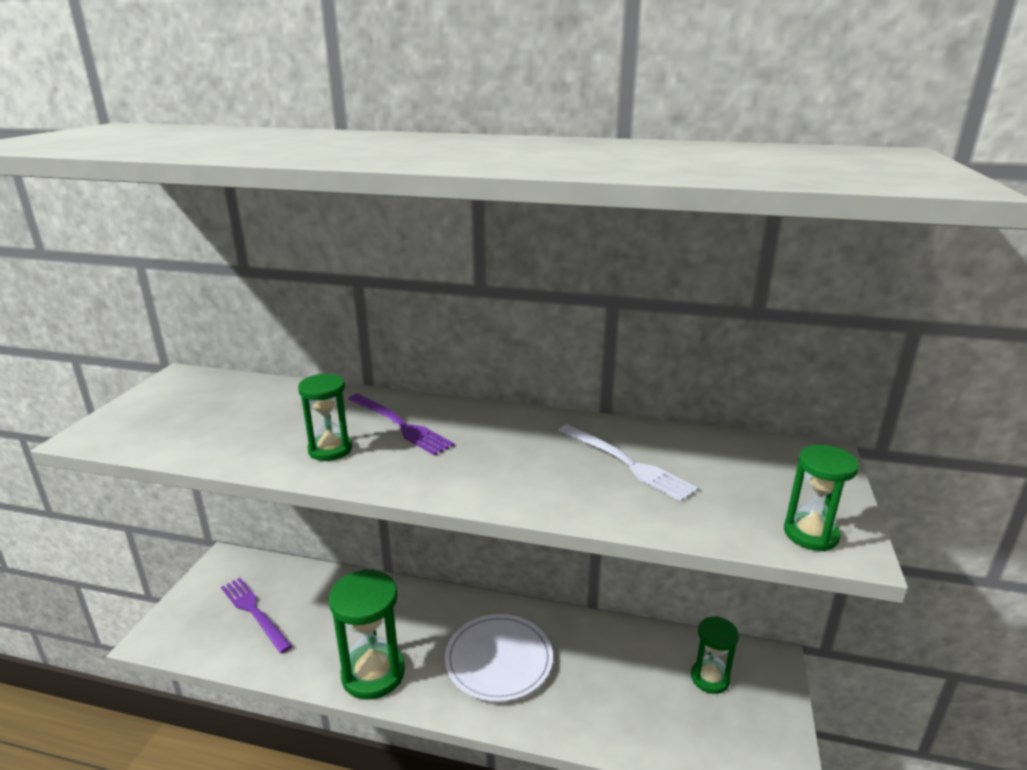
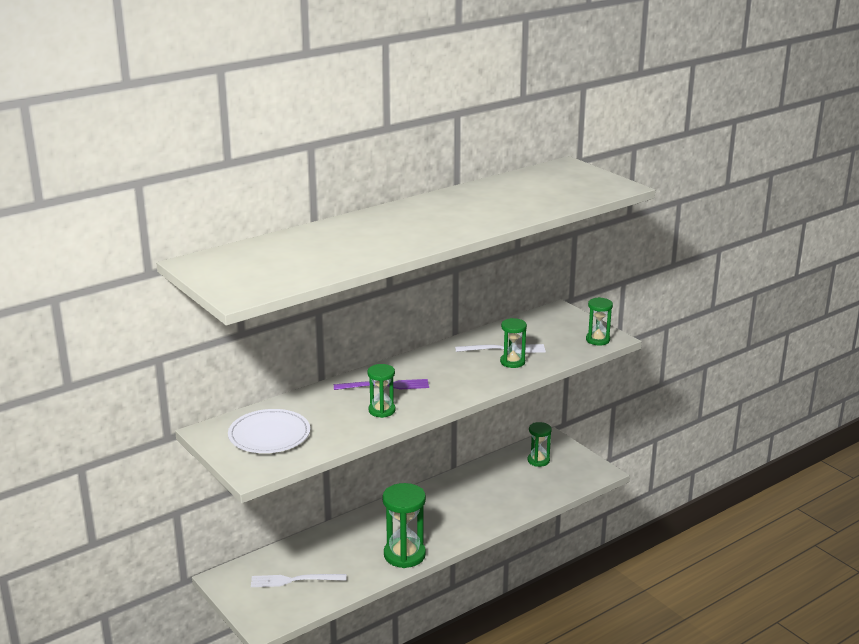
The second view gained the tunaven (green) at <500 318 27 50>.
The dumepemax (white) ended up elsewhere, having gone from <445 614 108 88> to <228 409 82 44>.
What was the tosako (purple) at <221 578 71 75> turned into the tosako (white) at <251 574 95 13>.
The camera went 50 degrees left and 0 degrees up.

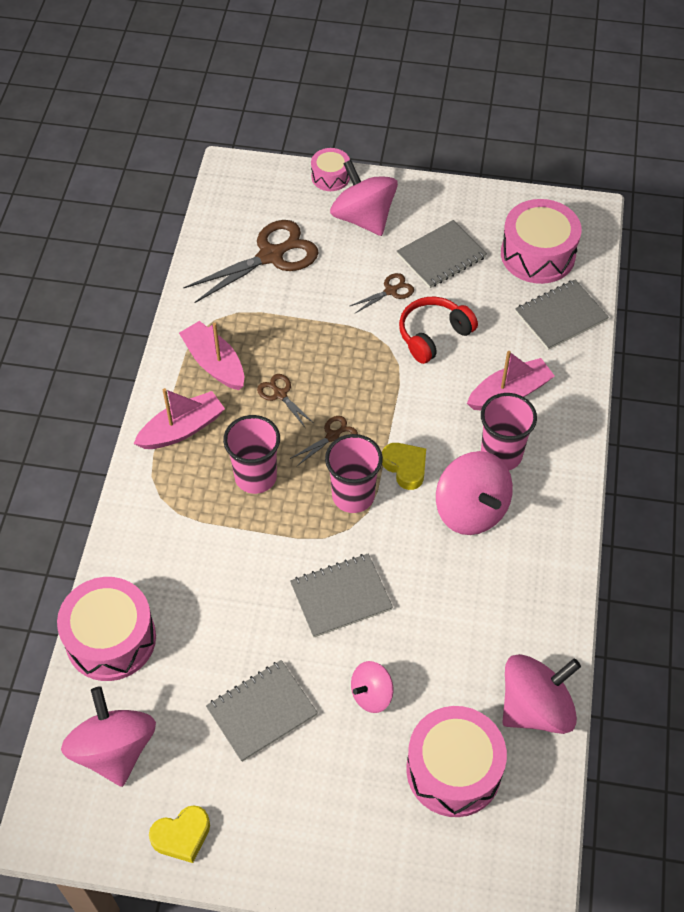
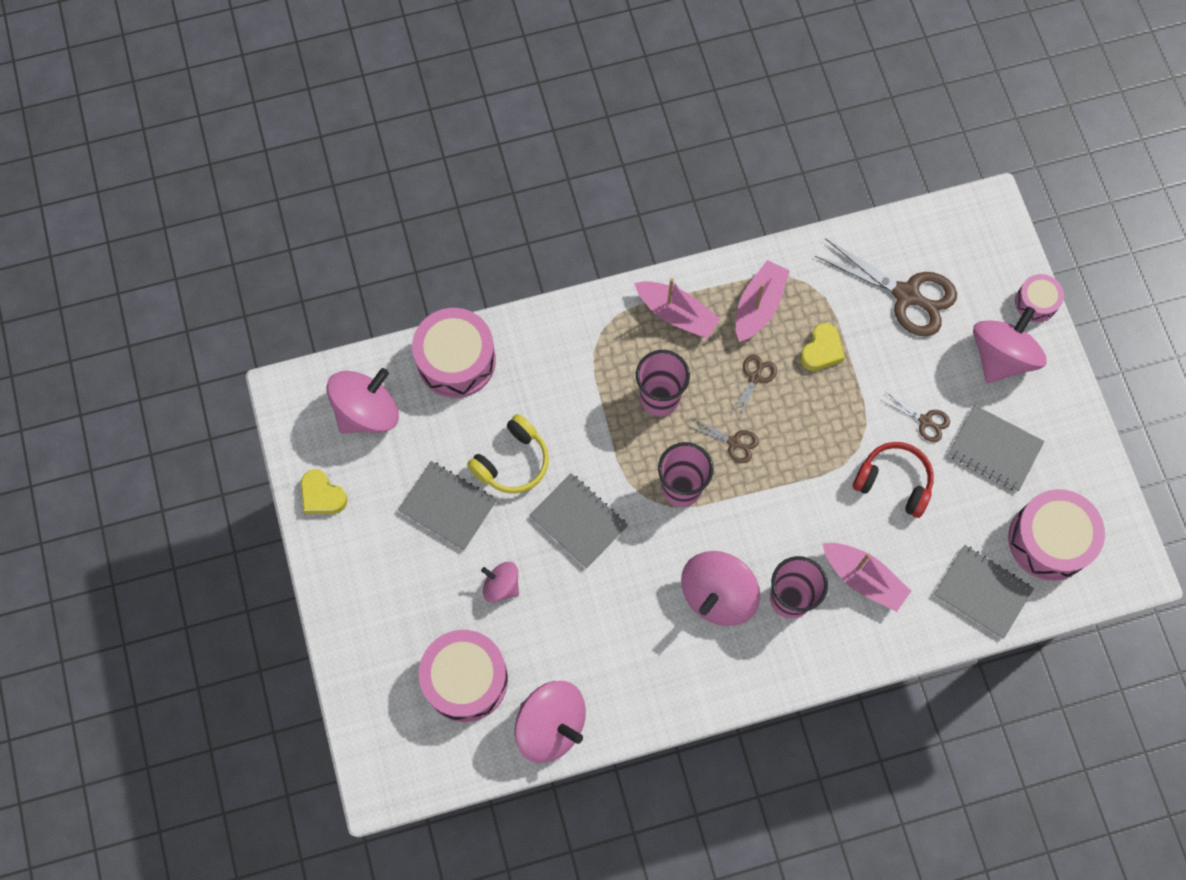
The second view gained the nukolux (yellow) at <467 414 82 80>.
The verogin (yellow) ended up elsewhere, having gone from <382 443 44 47> to <800 323 45 48>.
The camera went 65 degrees right and 15 degrees up.

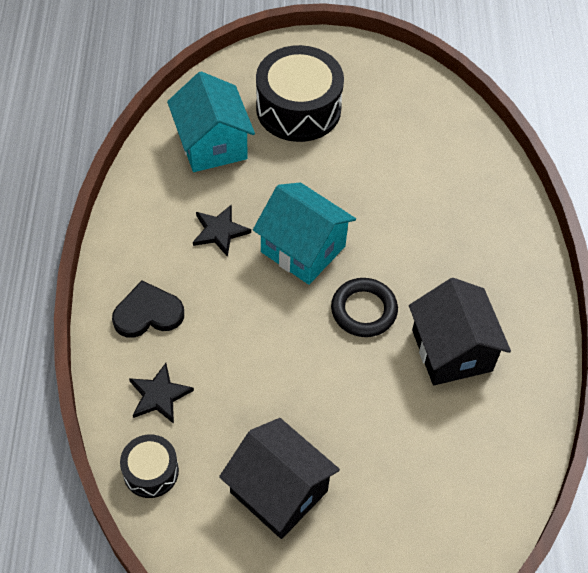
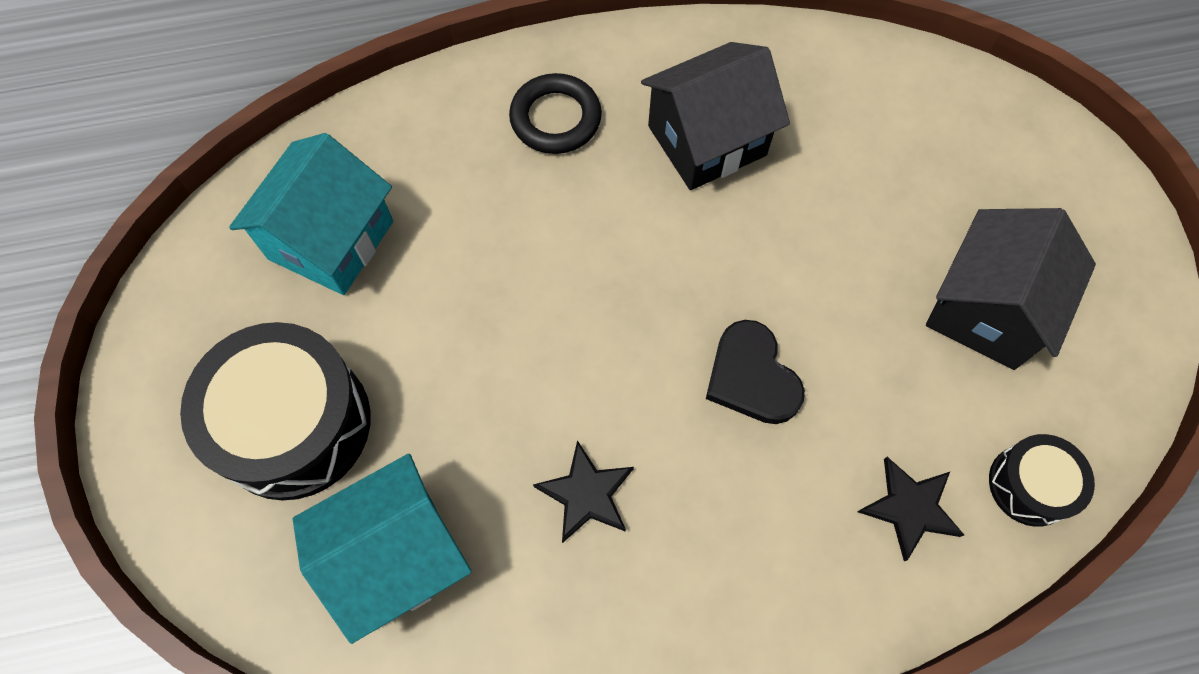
The verogin (black) ended up elsewhere, having gone from <112 281 72 57> to <706 320 99 104>.
The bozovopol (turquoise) ended up elsewhere, having gone from <253 182 103 103> to <229 133 164 162>.
The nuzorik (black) ended up elsewhere, having gone from <331 278 67 59> to <509 73 93 81>.
The camera went 100 degrees left and 10 degrees up.

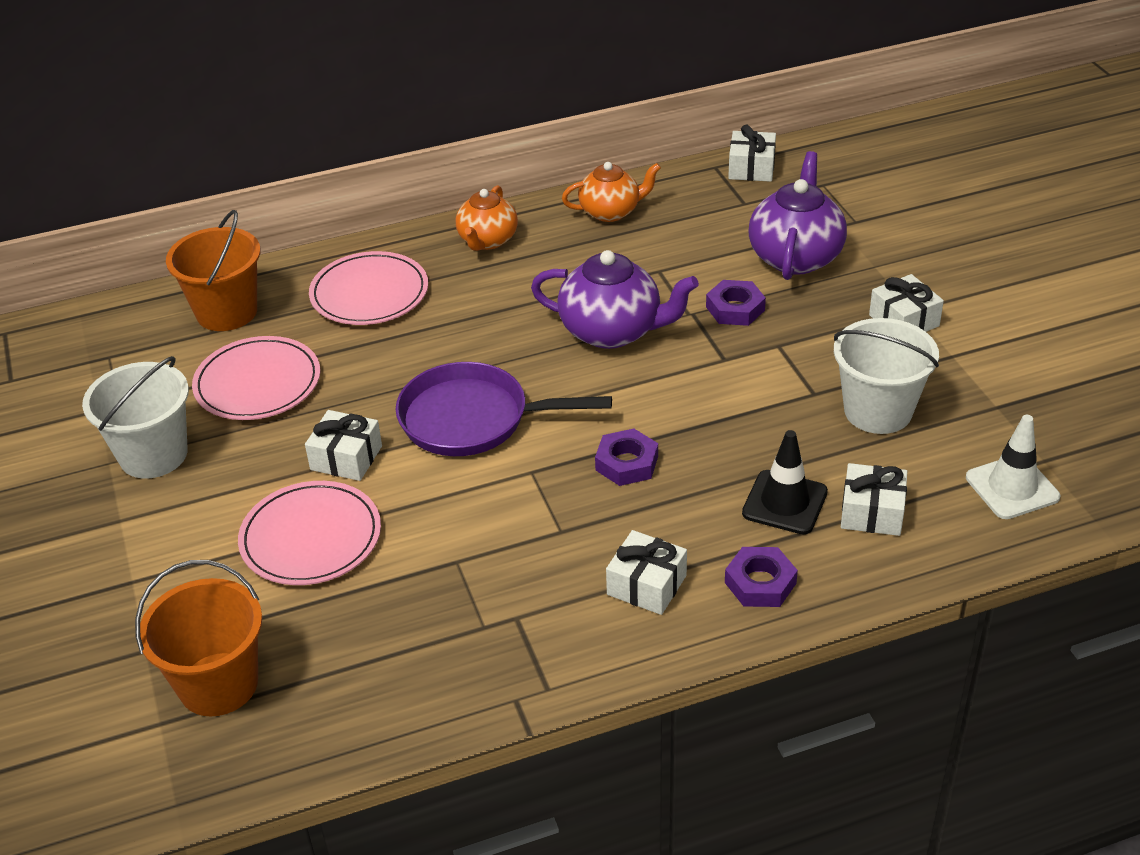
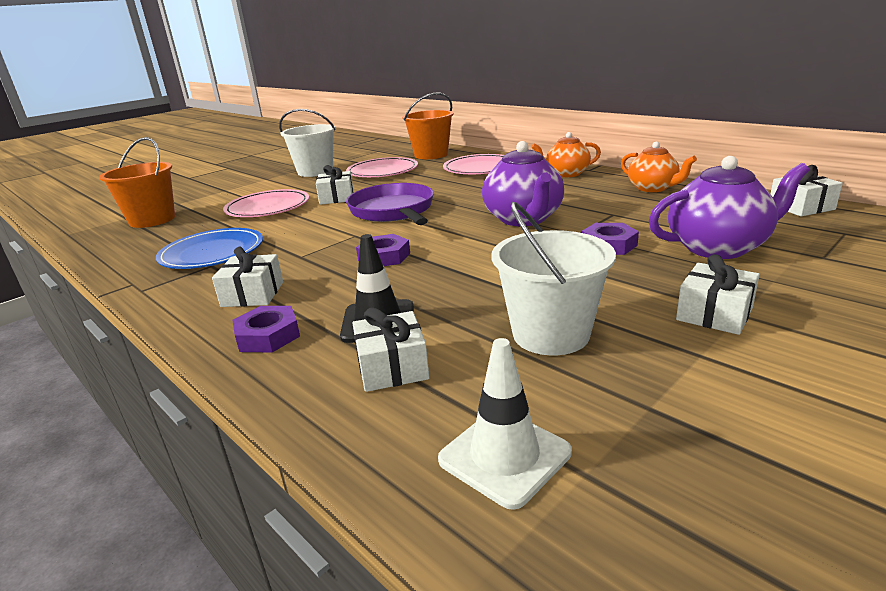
The second view gained the dumepemax (blue) at <156 228 107 41>.
The camera went 65 degrees right and 15 degrees down.

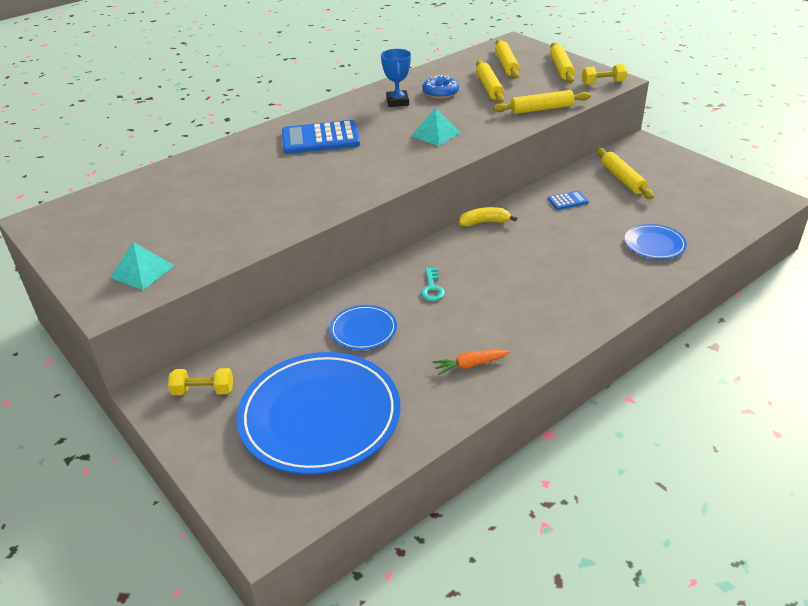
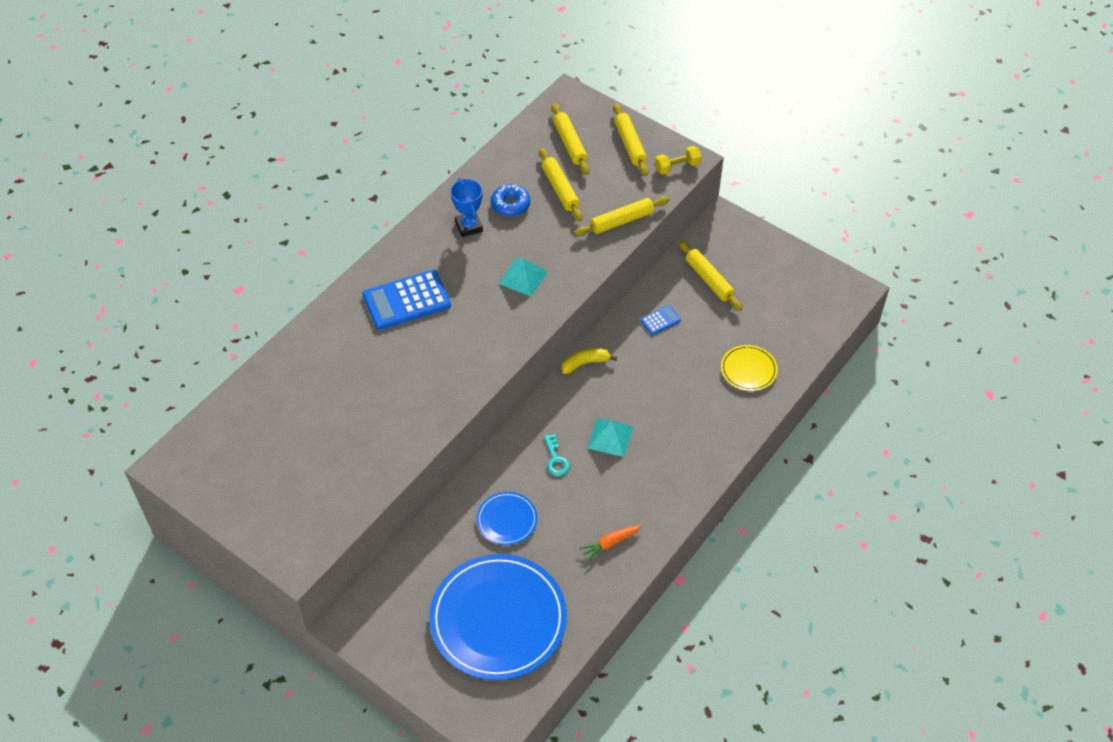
The second view lost the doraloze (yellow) at <168 368 65 27>.
The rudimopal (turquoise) ended up elsewhere, having gone from <110 242 65 48> to <588 418 45 39>.
What was the dumepemax (blue) at <625 224 62 35> turned into the dumepemax (yellow) at <721 345 57 46>.
The camera went 15 degrees left and 15 degrees up.

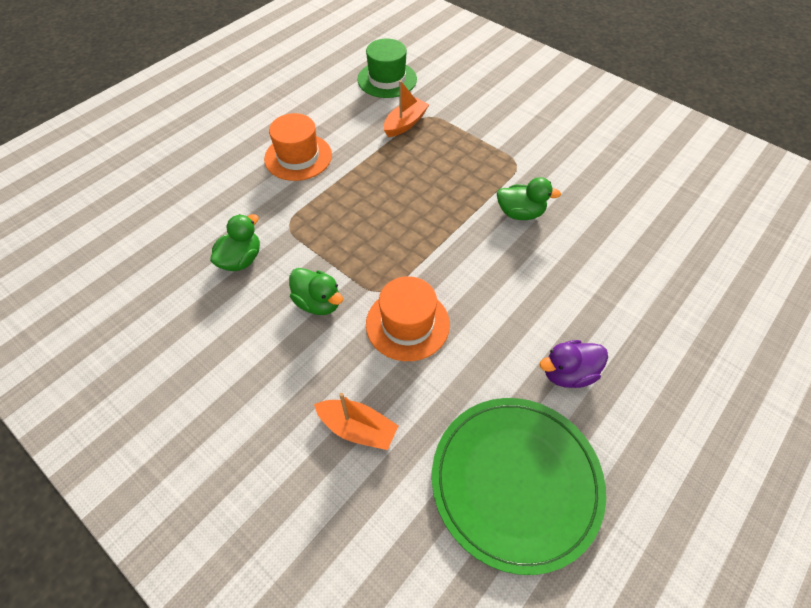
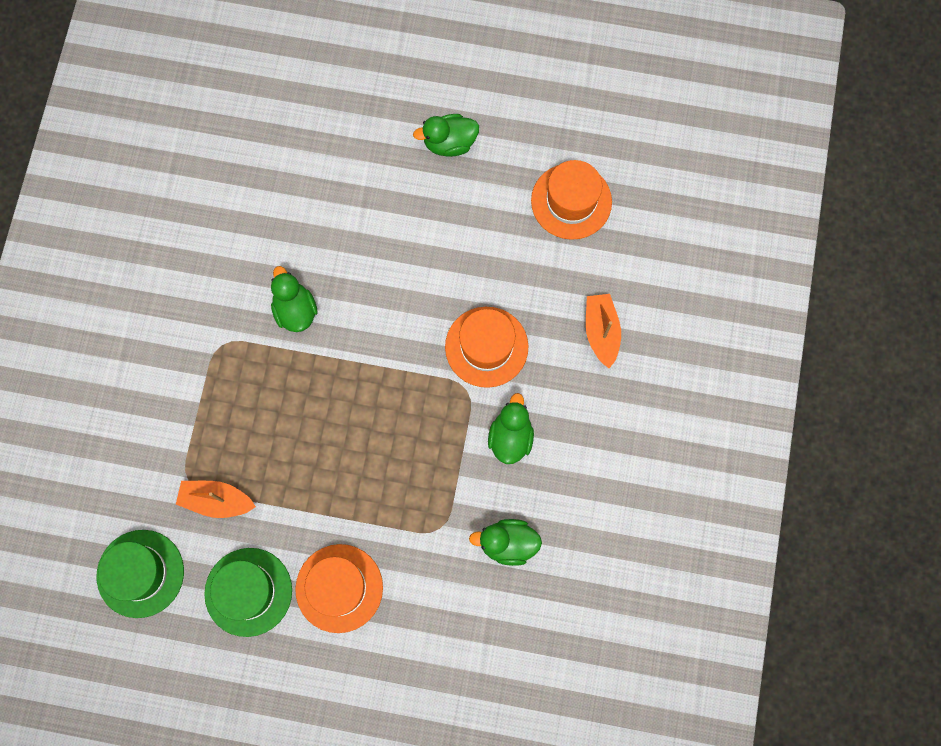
The second view lost the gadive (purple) at <540 340 68 48>.
The second view gained the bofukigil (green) at <204 548 88 89>.
The second view gained the gadive (green) at <413 114 66 43>.
Where the dumepemax (green) stood at <432 398 174 177>, the bofukigil (orange) came to stand at <531 160 81 80>.
The camera went 120 degrees left and 20 degrees up.

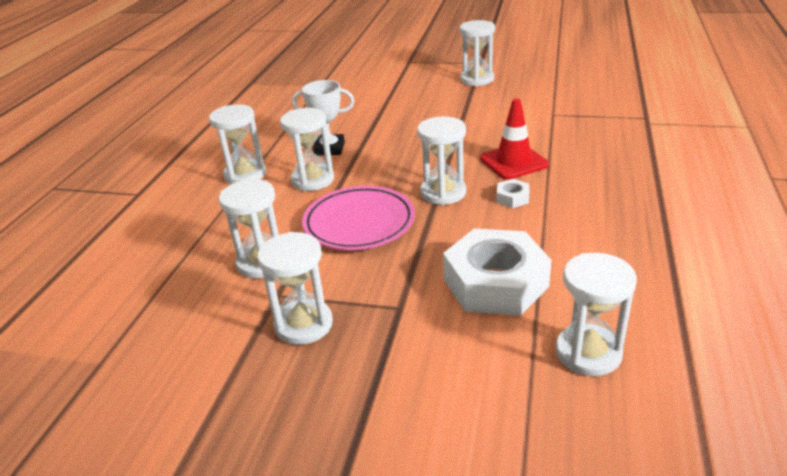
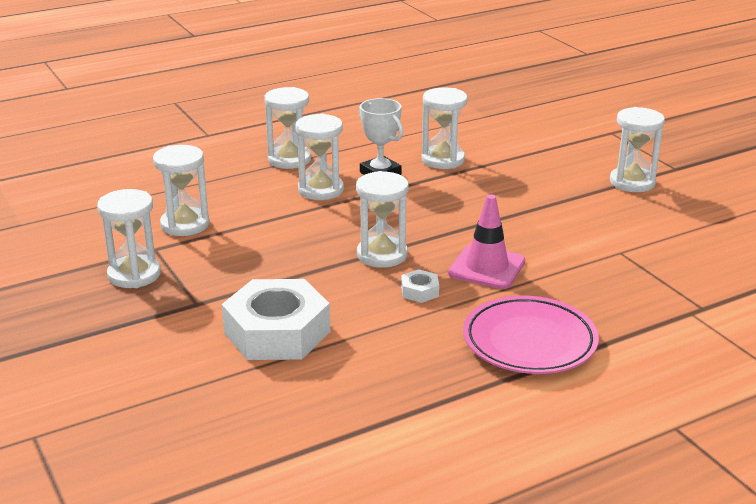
The dumepemax (pink) ended up elsewhere, having gone from <302 186 113 64> to <463 296 136 78>.
The tunaven (white) ended up elsewhere, having gone from <556 253 81 123> to <421 87 47 82>.
What was the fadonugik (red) at <480 98 69 81> turned into the fadonugik (pink) at <448 194 77 95>.
The camera went 45 degrees right and 5 degrees down.

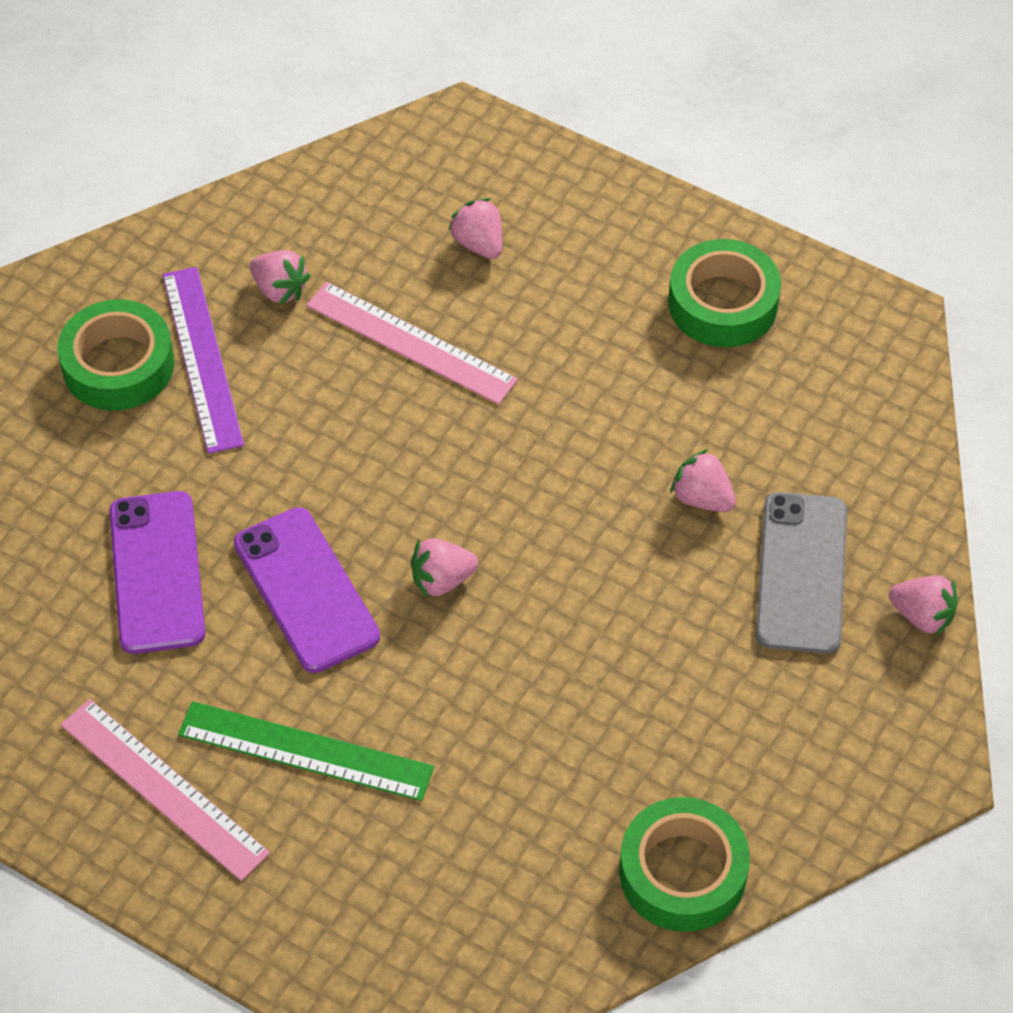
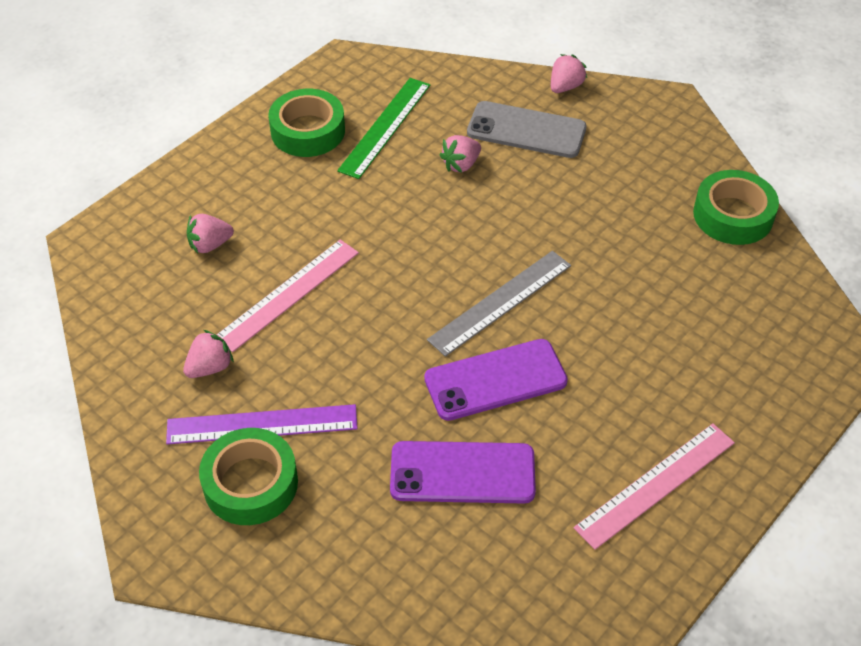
The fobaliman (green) ended up elsewhere, having gone from <178 701 256 100> to <337 78 93 101>.
Where the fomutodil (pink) stood at <411 538 67 60>, the fobaliman (grey) came to stand at <427 251 144 106>.
The camera went 80 degrees left and 5 degrees down.

